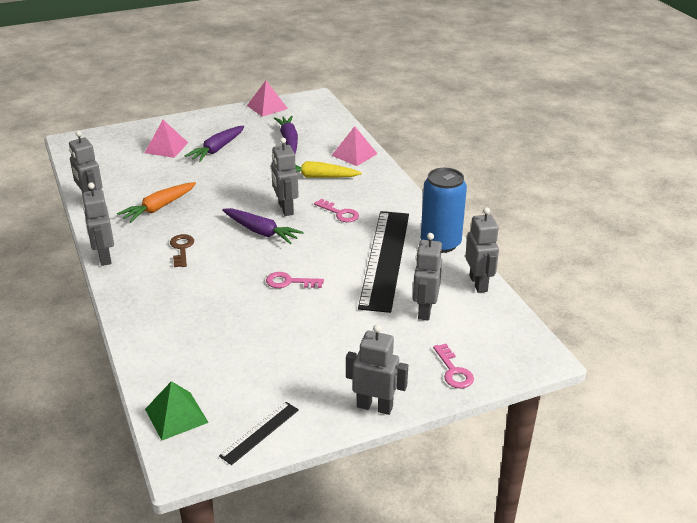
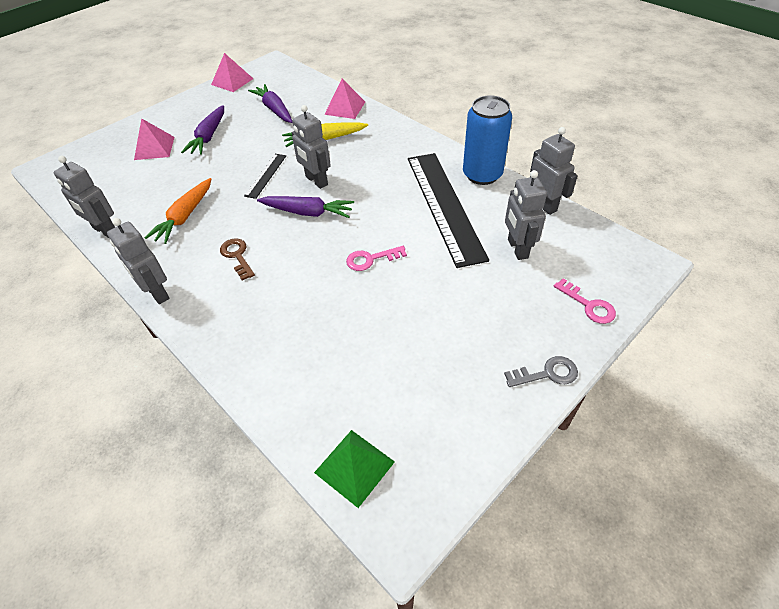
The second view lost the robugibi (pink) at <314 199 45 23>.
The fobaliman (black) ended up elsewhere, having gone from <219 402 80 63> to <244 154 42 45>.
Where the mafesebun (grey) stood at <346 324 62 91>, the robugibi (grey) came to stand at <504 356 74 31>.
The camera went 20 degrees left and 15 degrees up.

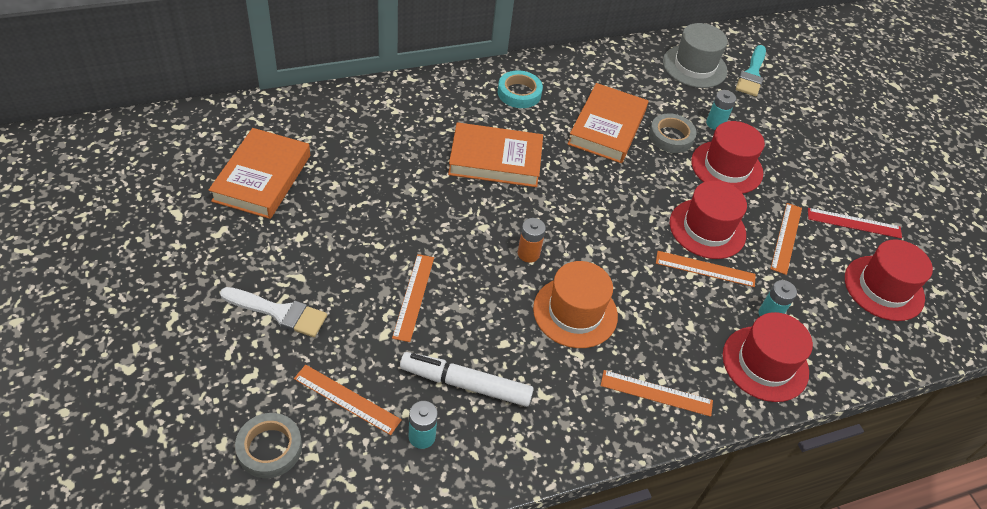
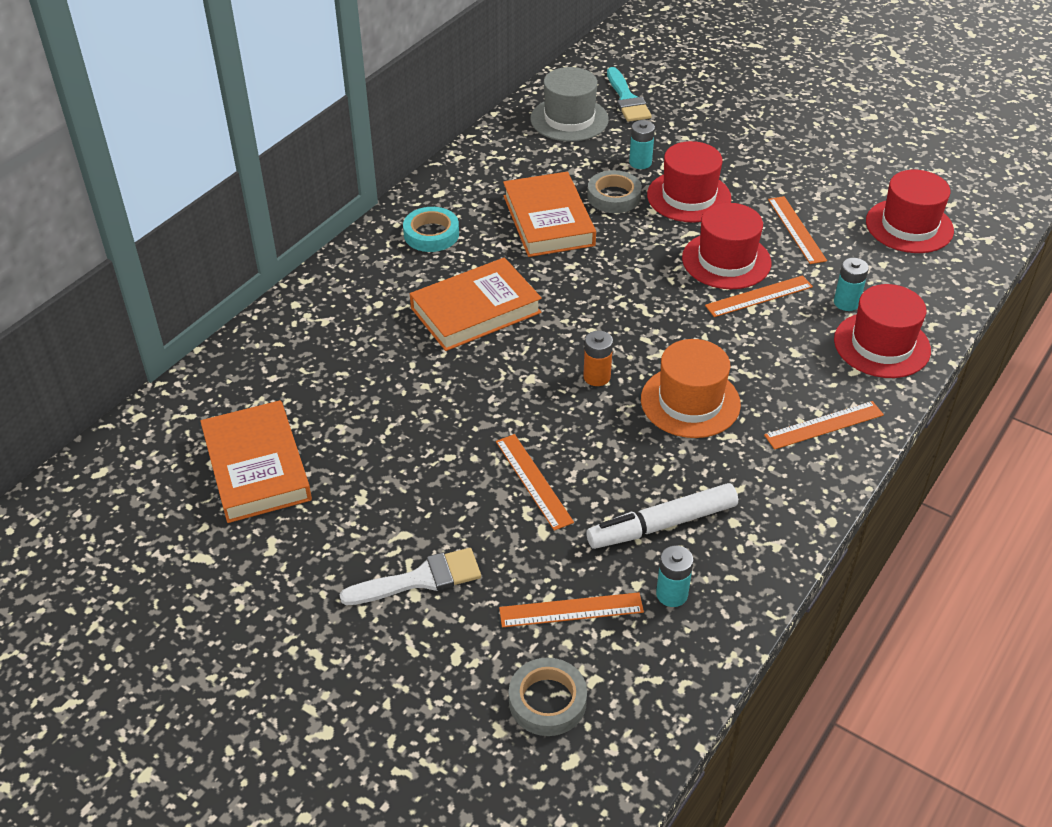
The second view lost the fobaliman (red) at <808 208 94 31>.
The camera went 30 degrees left and 5 degrees down.

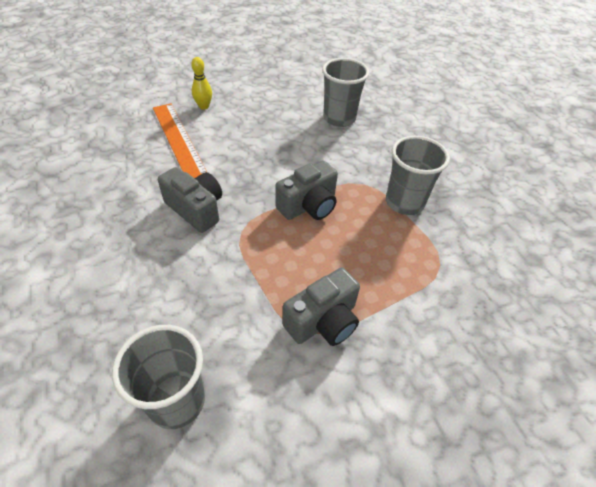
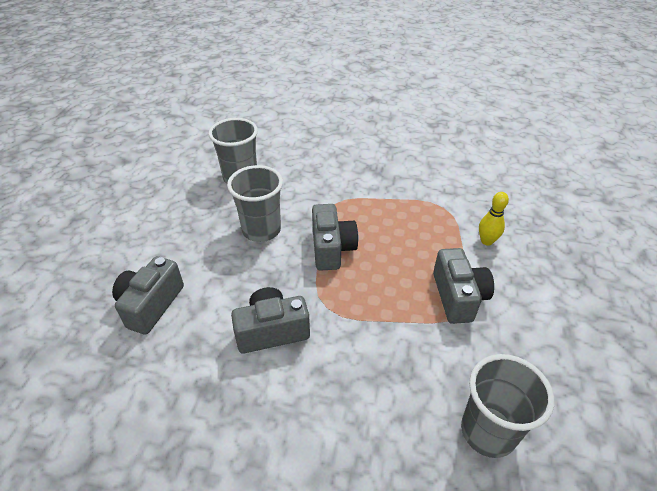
The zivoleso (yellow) ended up elsewhere, having gone from <191 57 21 53> to <479 192 30 54>.
The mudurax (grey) ended up elsewhere, having gone from <386 136 64 79> to <227 165 56 77>.
Where the fobaliman (orange) stood at <153 103 55 75>, the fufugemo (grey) came to stand at <112 256 72 79>.
The camera went 55 degrees left and 5 degrees down.

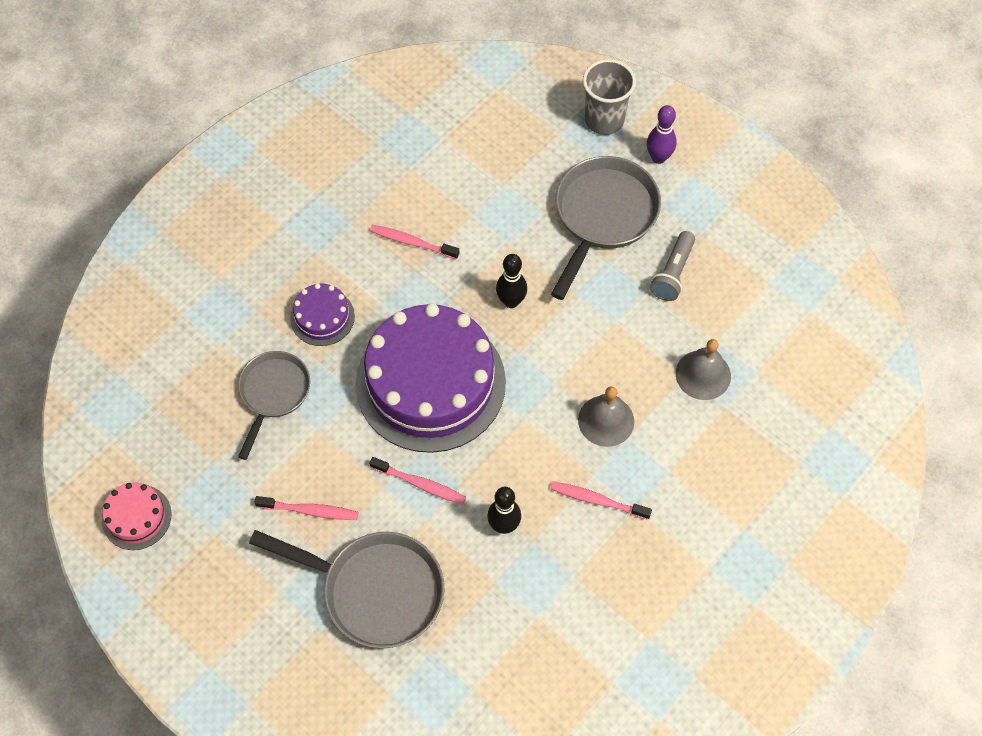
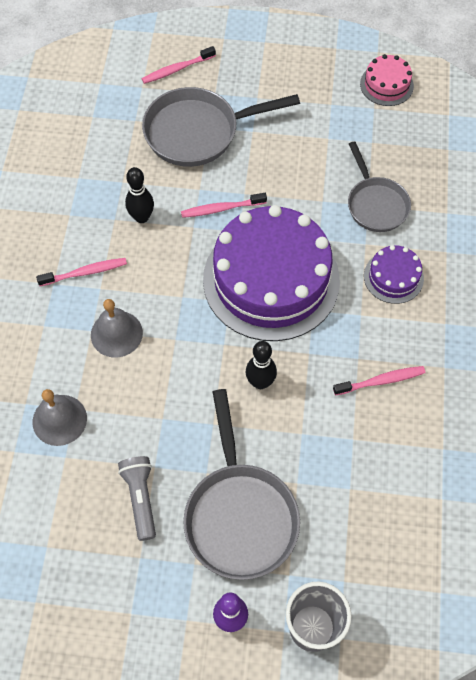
The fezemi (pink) ended up elsewhere, having gone from <254 496 105 24> to <142 46 74 38>.
The camera went 145 degrees right and 0 degrees up.

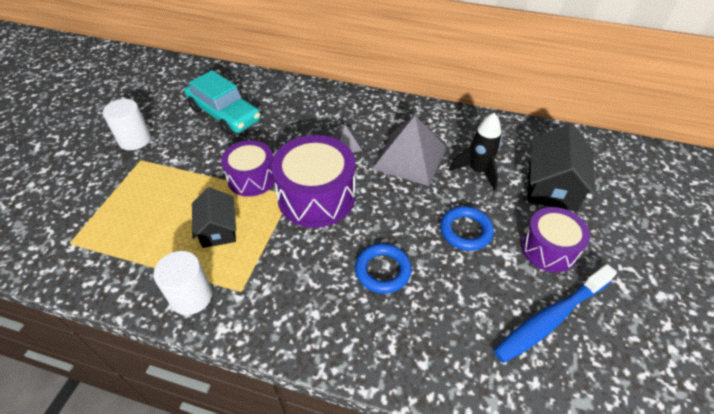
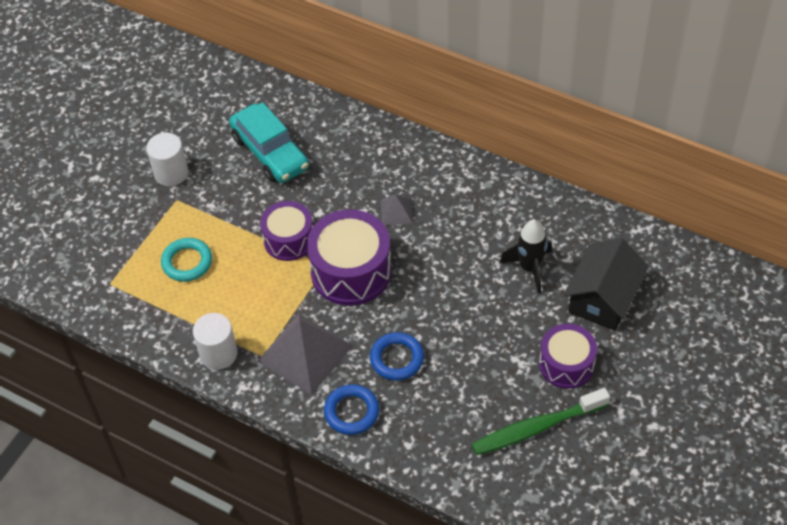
The second view lost the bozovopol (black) at <192 187 44 61>.
The second view gained the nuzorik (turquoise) at <161 238 51 44>.
The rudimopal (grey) ended up elsewhere, having gone from <372 116 75 70> to <257 314 96 81>.
The nuzorik (blue) ended up elsewhere, having gone from <440 206 54 45> to <324 384 55 51>.
What was the fezemi (blue) at <493 264 124 99> turned into the fezemi (green) at <471 388 139 67>.
The camera went 15 degrees right and 5 degrees up.

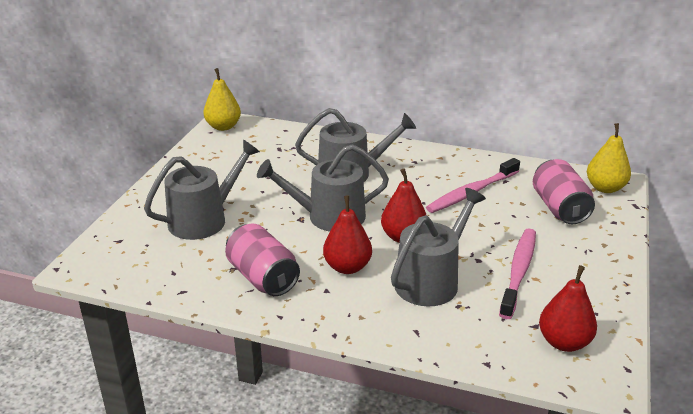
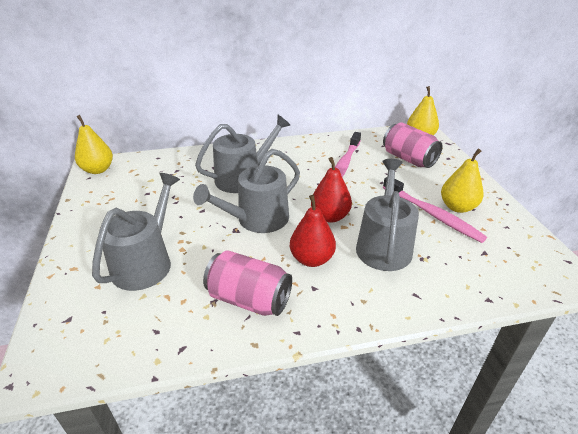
The second view lost the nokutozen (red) at <539 265 58 87>.
The second view gained the nokutozen (yellow) at <441 149 43 64>.
The fezemi (pink) at <499 229 37 90> ended up facing another way, 150 degrees clockwise from before.
The camera went 30 degrees left and 5 degrees up.

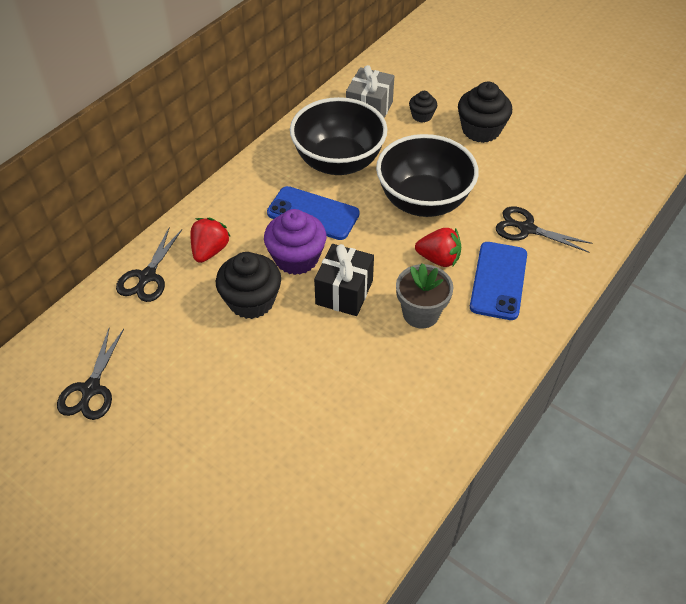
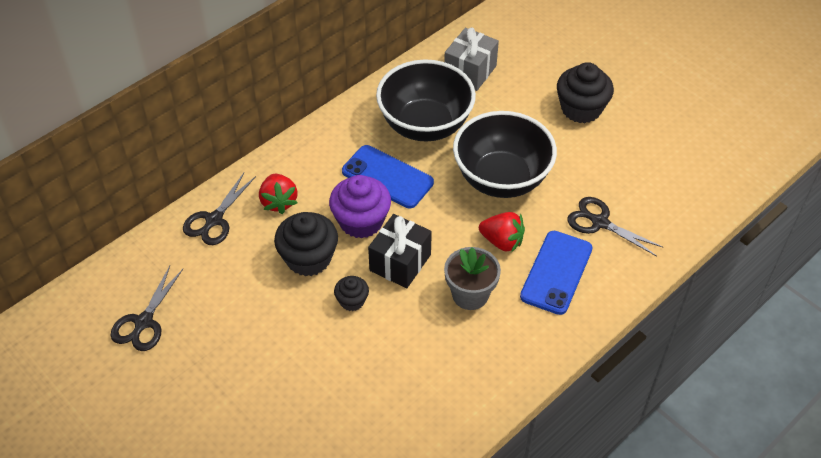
The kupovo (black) ended up elsewhere, having gone from <409 91 28 32> to <334 276 35 35>.
The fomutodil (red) at <191 217 40 46> ended up facing another way, 135 degrees clockwise from before.
The camera went 10 degrees right and 0 degrees up.

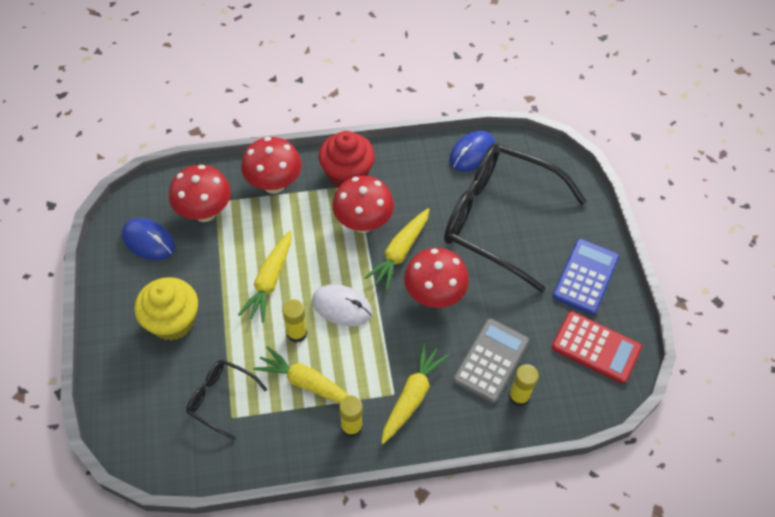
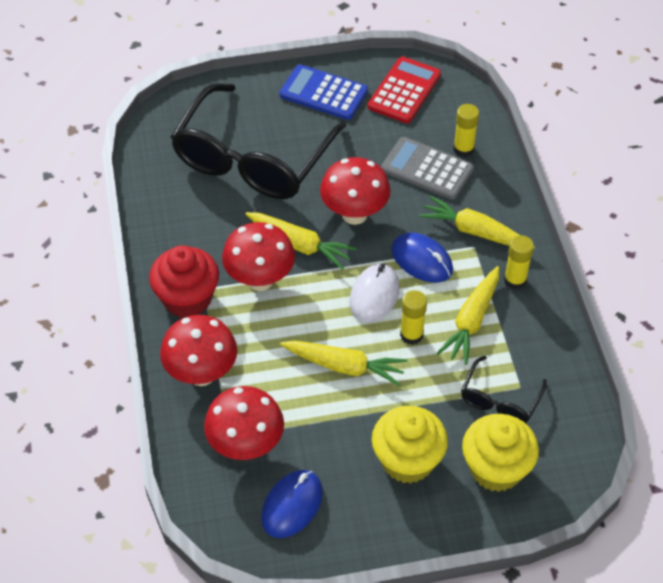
The second view gained the kupovo (yellow) at <462 414 77 78>.
The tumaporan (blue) ended up elsewhere, having gone from <449 131 46 41> to <391 233 62 50>.
The camera went 90 degrees left and 5 degrees down.

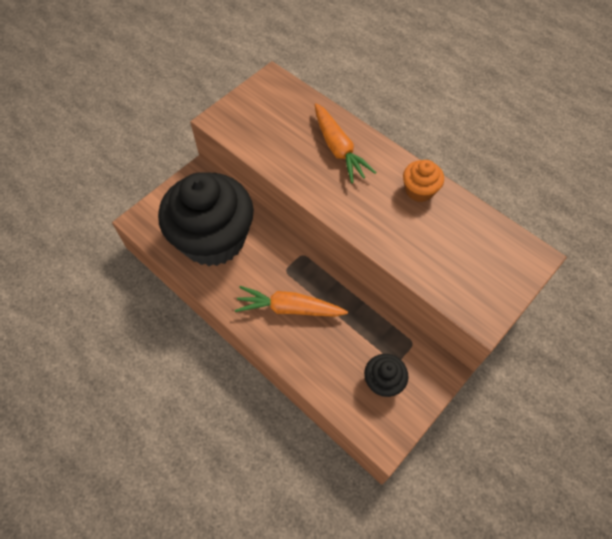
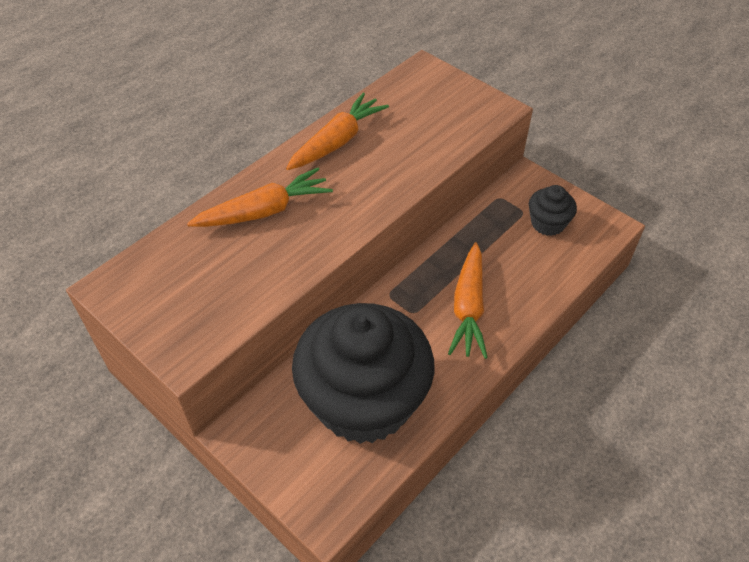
Where the kupovo (orange) stood at <403 160 41 42>, the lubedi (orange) came to stand at <286 93 103 77>.
The camera went 90 degrees left and 10 degrees down.

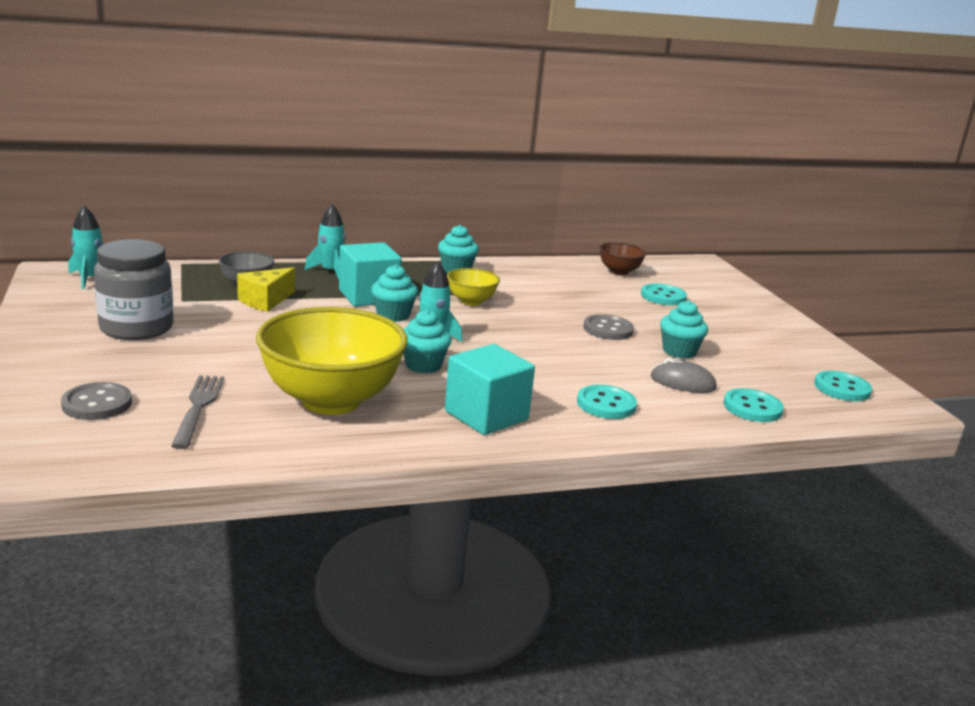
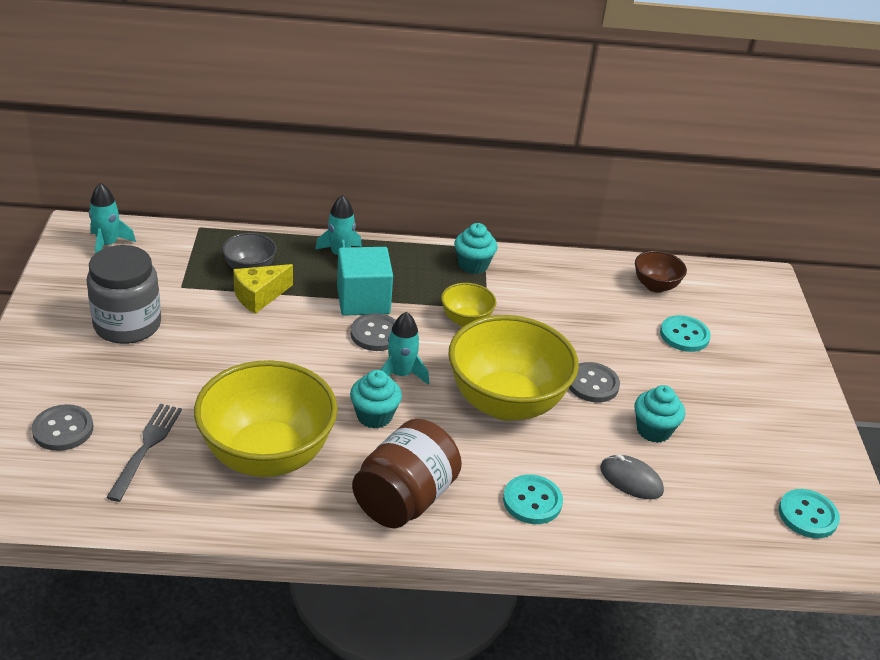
The second view lost the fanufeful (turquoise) at <724 388 60 34>.
The second view gained the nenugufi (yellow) at <448 315 131 106>.
Where the kupovo (turquoise) stood at <371 264 47 58>, the fanufeful (grey) came to stand at <351 313 45 38>.
Where the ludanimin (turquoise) stood at <445 344 90 91>, the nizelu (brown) came to stand at <352 419 110 109>.
The camera went 15 degrees right and 15 degrees up.

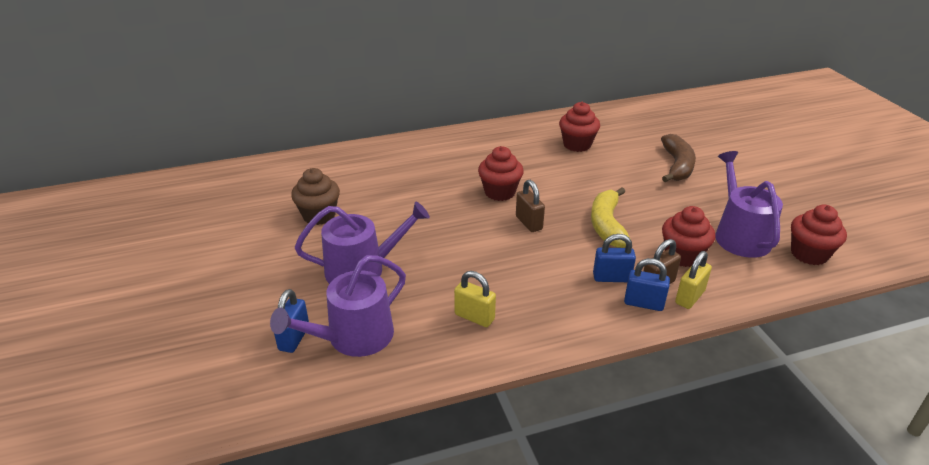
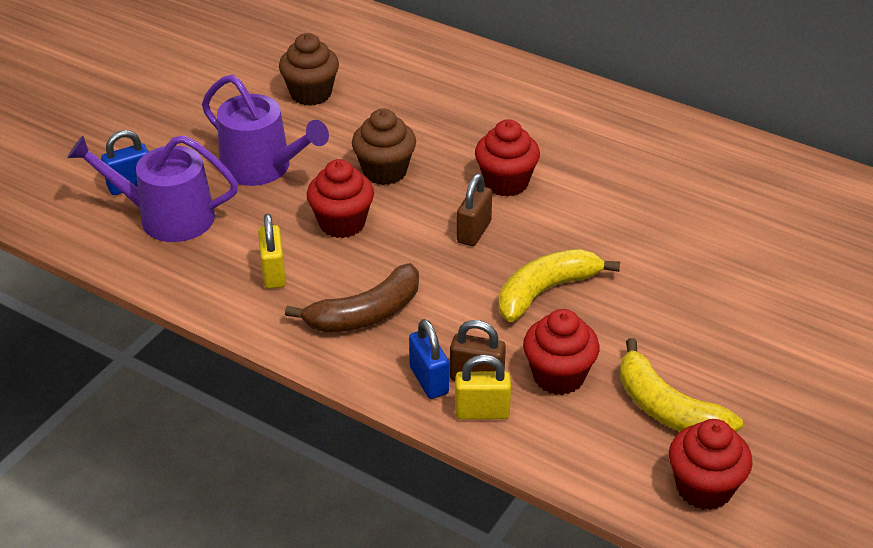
The second view lost the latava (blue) at <593 234 43 48>.
The second view gained the kupovo (brown) at <352 109 64 76>.
The kupovo (red) ended up elsewhere, having gone from <559 102 41 50> to <307 159 67 79>.
The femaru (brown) ended up elsewhere, having gone from <661 134 35 48> to <285 263 134 69>.
Where the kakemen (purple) stood at <715 151 68 107>, the femaru (yellow) came to stand at <620 338 123 94>.
The camera went 50 degrees right and 5 degrees up.

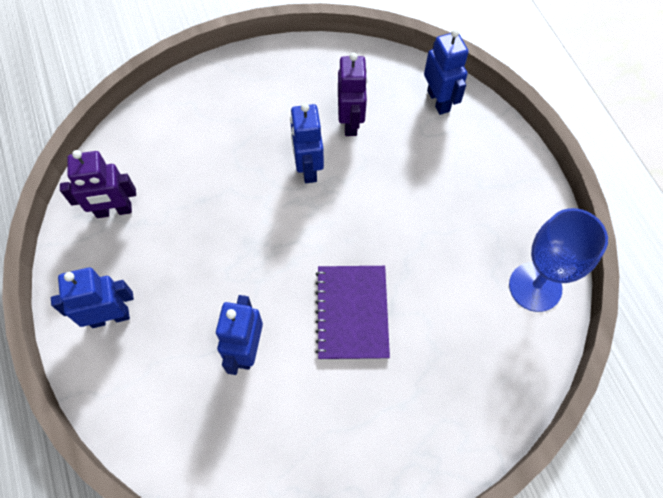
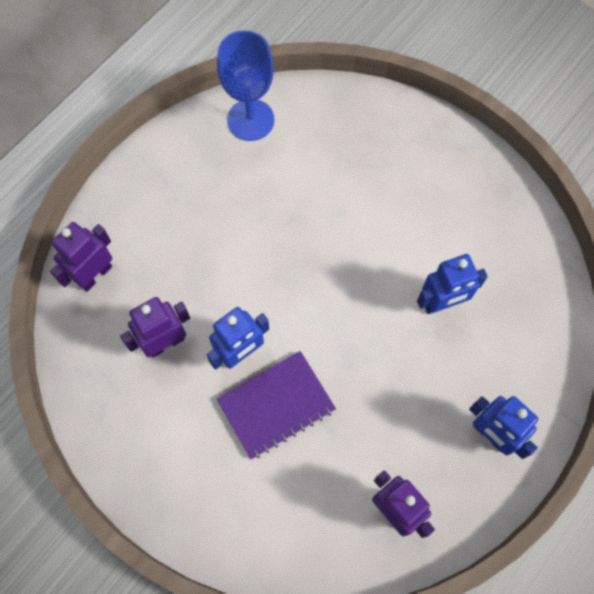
The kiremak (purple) ended up elsewhere, having gone from <315 266 75 94> to <217 351 119 108>.
What was the mafesebun (blue) at <424 29 45 86> turned into the mafesebun (purple) at <50 222 62 70>.
The camera went 120 degrees left and 5 degrees up.

